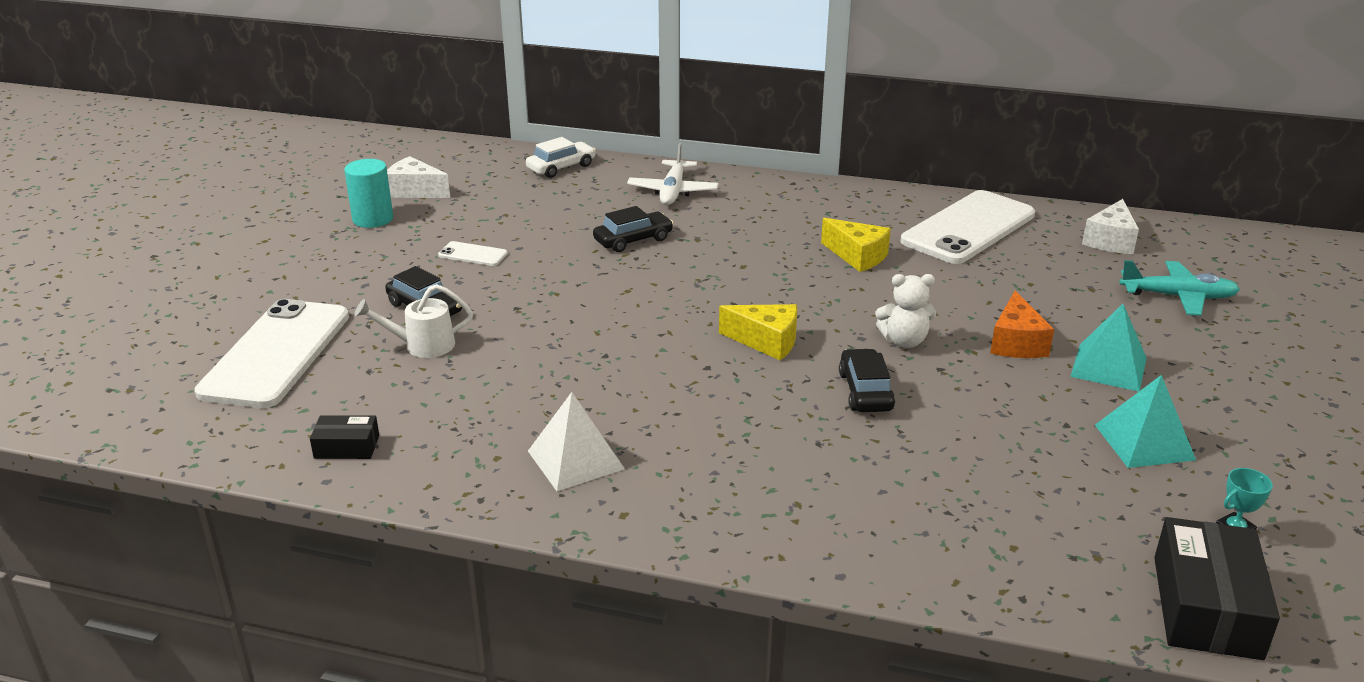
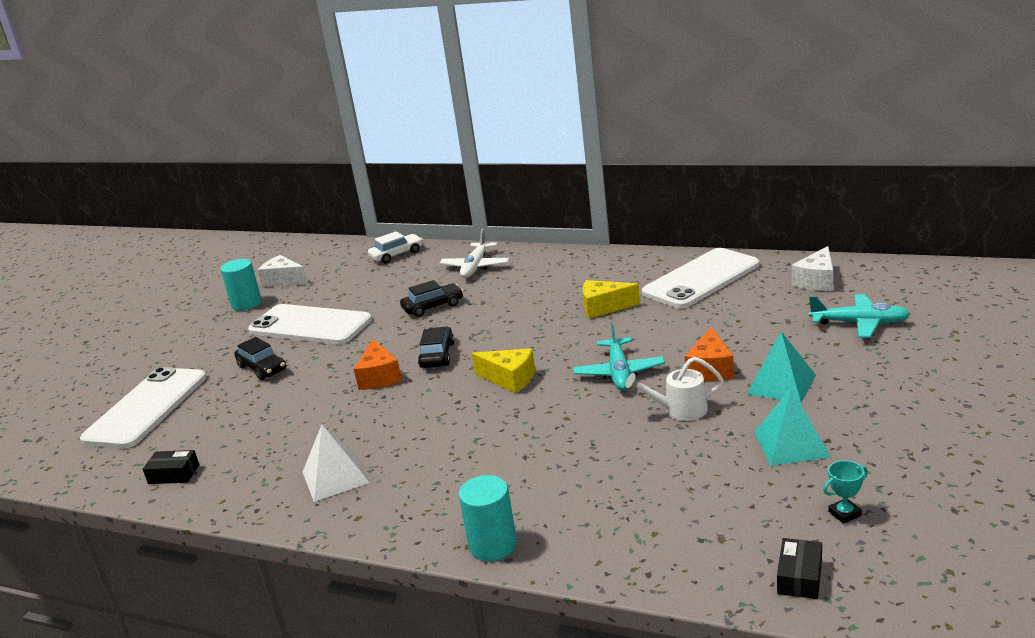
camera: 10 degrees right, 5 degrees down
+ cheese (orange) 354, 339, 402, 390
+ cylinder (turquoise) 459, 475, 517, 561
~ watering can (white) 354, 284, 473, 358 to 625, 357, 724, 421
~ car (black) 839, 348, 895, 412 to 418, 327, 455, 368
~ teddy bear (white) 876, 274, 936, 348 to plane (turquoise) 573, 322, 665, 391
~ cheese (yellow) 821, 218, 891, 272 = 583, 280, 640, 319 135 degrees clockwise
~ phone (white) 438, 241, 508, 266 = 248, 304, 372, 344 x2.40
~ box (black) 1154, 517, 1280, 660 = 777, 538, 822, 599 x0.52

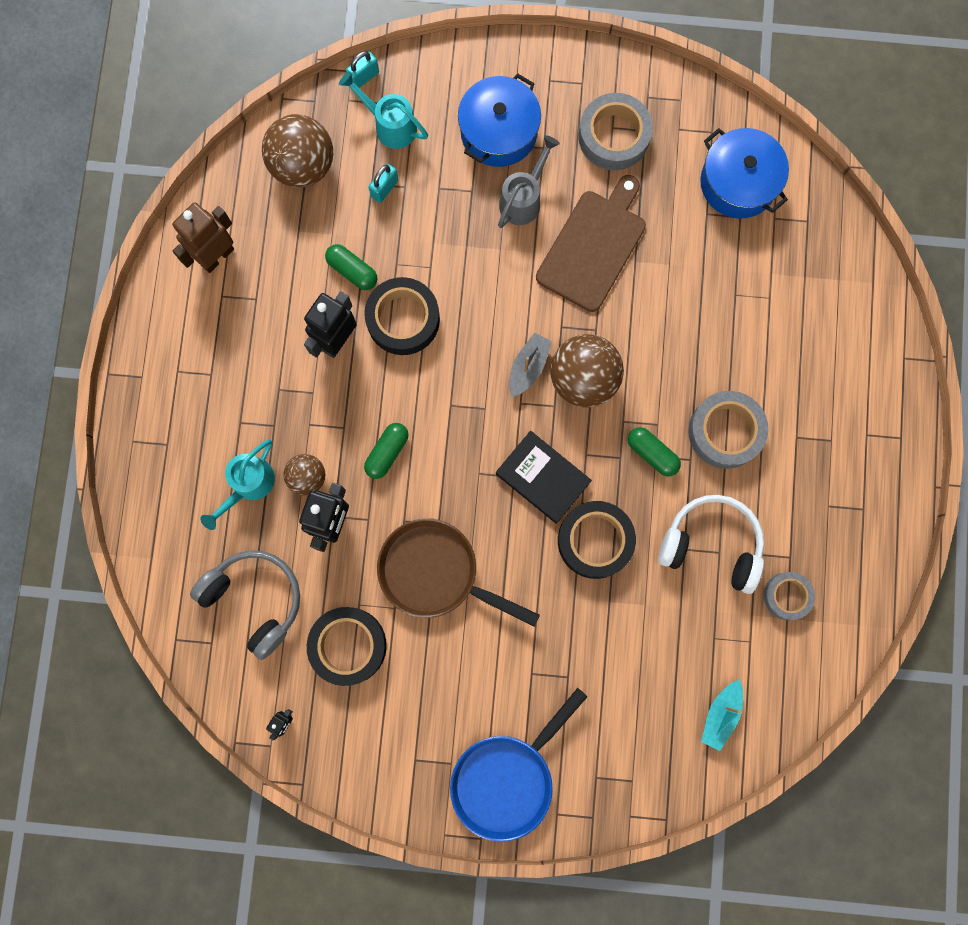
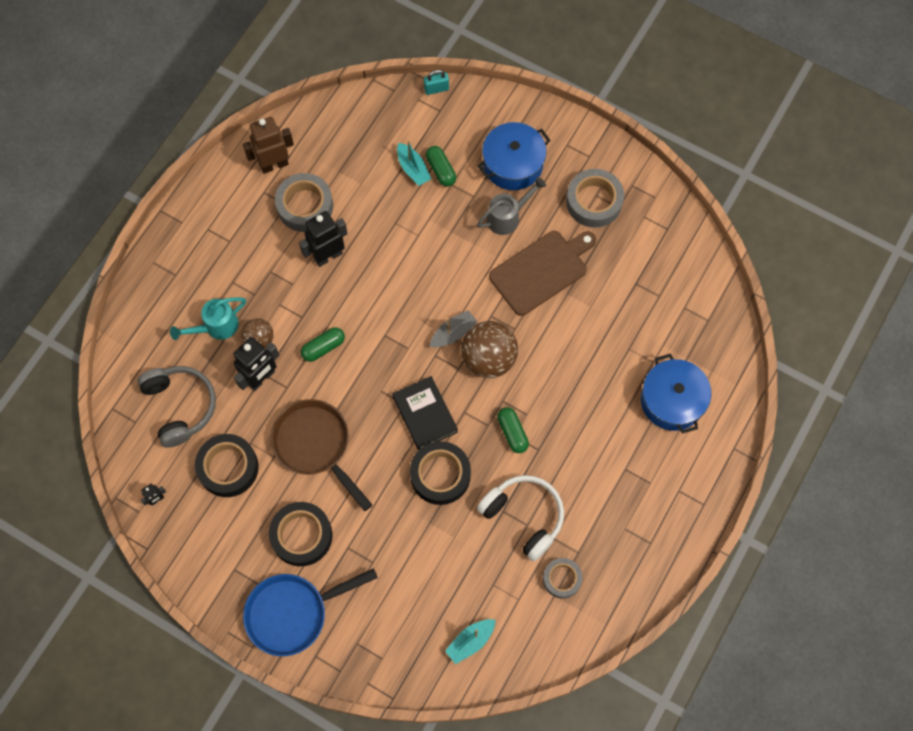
camera: 25 degrees right, 10 degrees down
- ball (brown) 262, 114, 333, 187
- watering can (turquoise) 339, 72, 428, 149
~ capsule (green) 325, 244, 377, 290 to 426, 146, 456, 187
~ tape (black) 364, 277, 440, 355 to 269, 502, 332, 566
~ tape (grey) 688, 391, 768, 469 to 275, 173, 333, 232
~ pot (blue) 700, 128, 789, 218 to 641, 354, 711, 434
~ padlock (turquoise) 369, 163, 398, 203 to boat (turquoise) 397, 140, 431, 186

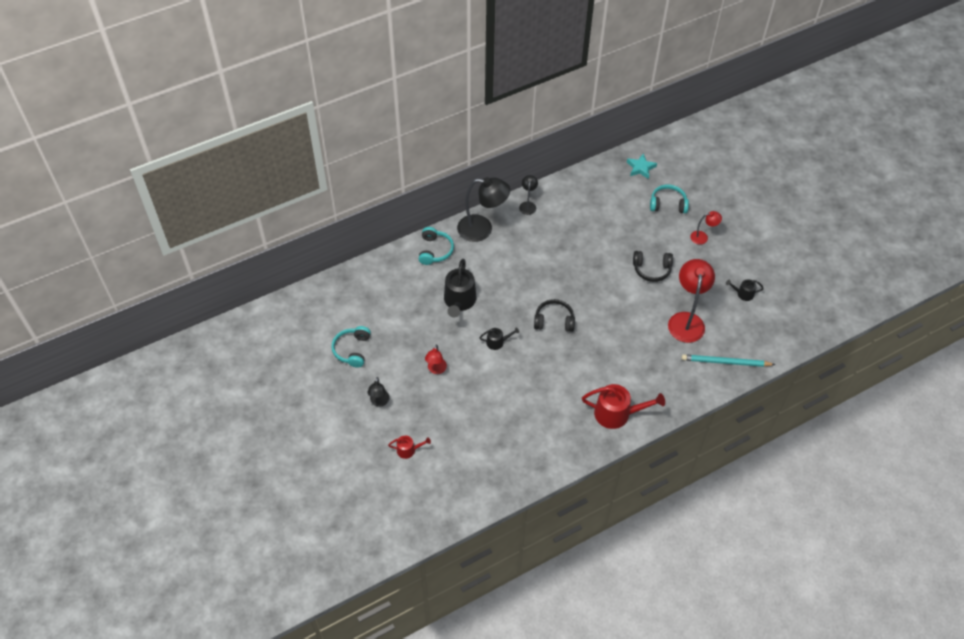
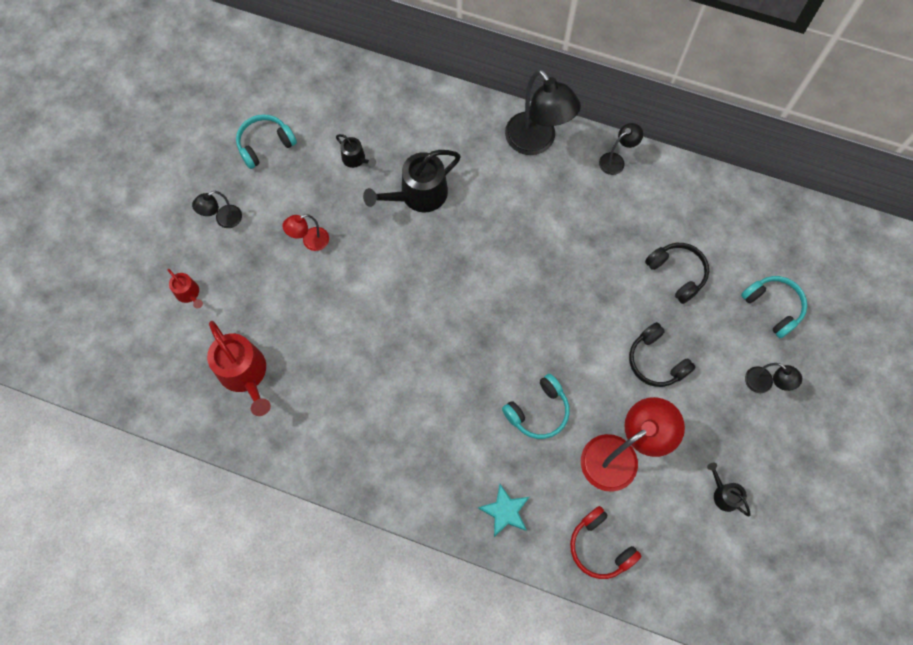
camera: 50 degrees right, 15 degrees up
~ headphones (turquoise) 419, 227, 454, 265 to 502, 374, 570, 439
~ watering can (black) 479, 327, 519, 350 to 336, 134, 376, 168
~ headphones (black) 534, 299, 575, 332 to 645, 243, 709, 304
~ watering can (red) 582, 384, 665, 429 to 207, 321, 271, 416
~ star (turquoise) 627, 153, 657, 179 to 478, 484, 529, 537
~ pencil (turquoise) 682, 354, 775, 367 to headphones (red) 570, 506, 641, 579
~ lamp (red) 690, 211, 722, 245 to lamp (black) 745, 363, 802, 393

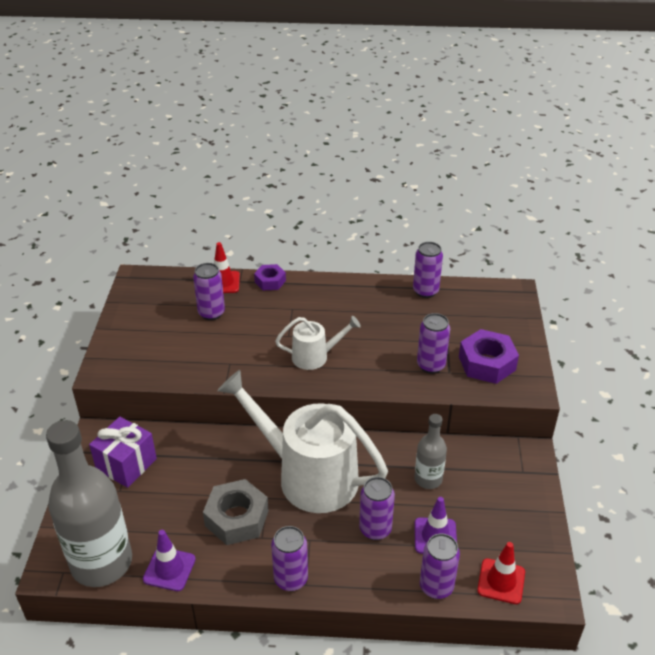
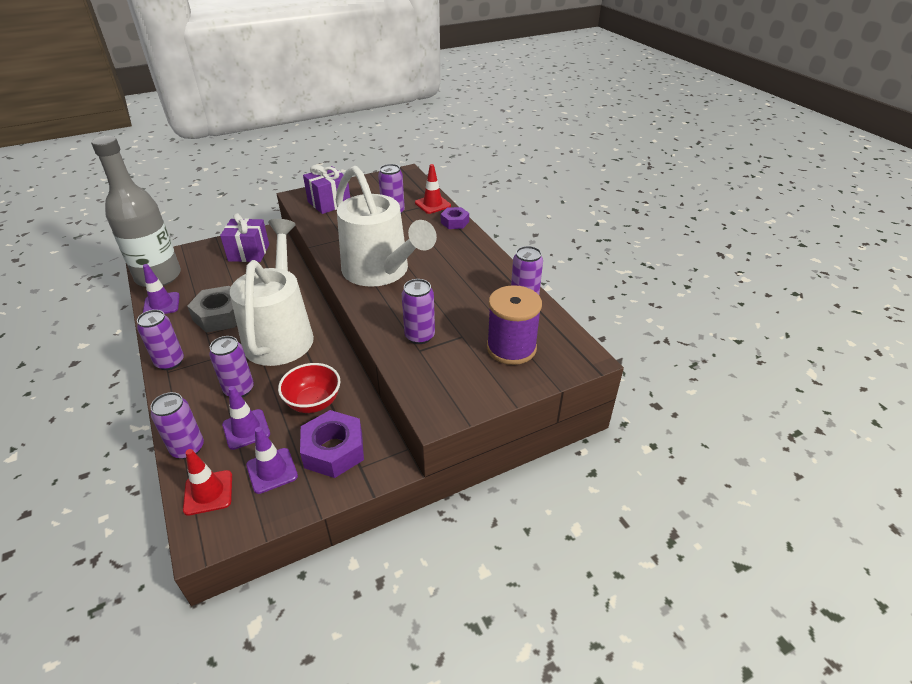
camera: 60 degrees right, 0 degrees up
+ traffic cone (purple) 246, 427, 298, 494
+ gift (purple) 303, 165, 350, 214
+ spool (purple) 487, 285, 542, 365
~ nut (purple) 459, 329, 519, 384 to 300, 410, 364, 478
~ bottle (grey) 414, 414, 447, 489 to bowl (red) 278, 363, 340, 413
~ watering can (white) 275, 316, 361, 370 = 336, 166, 437, 287 x2.03

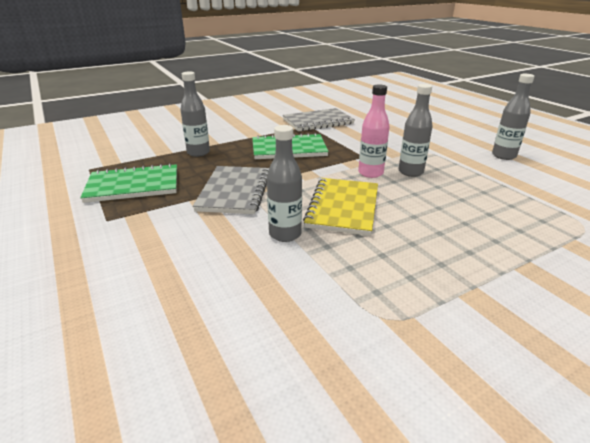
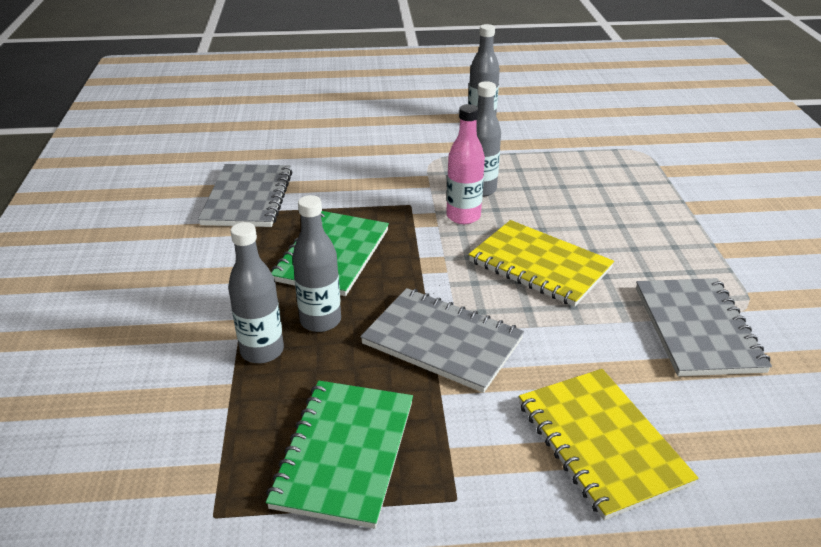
camera: 65 degrees left, 5 degrees up
+ notebook (yellow) 519, 369, 698, 520
+ notebook (grey) 636, 278, 772, 376
~ bottle (grey) 267, 125, 302, 242 to 292, 195, 341, 332

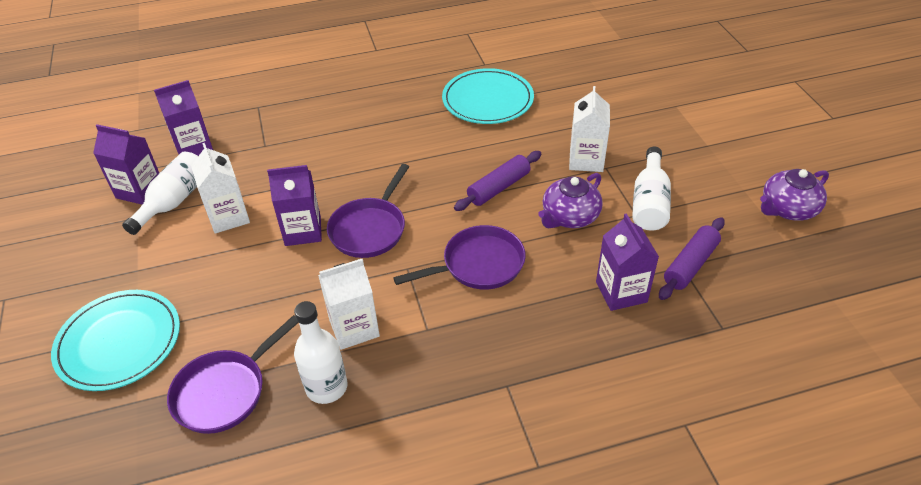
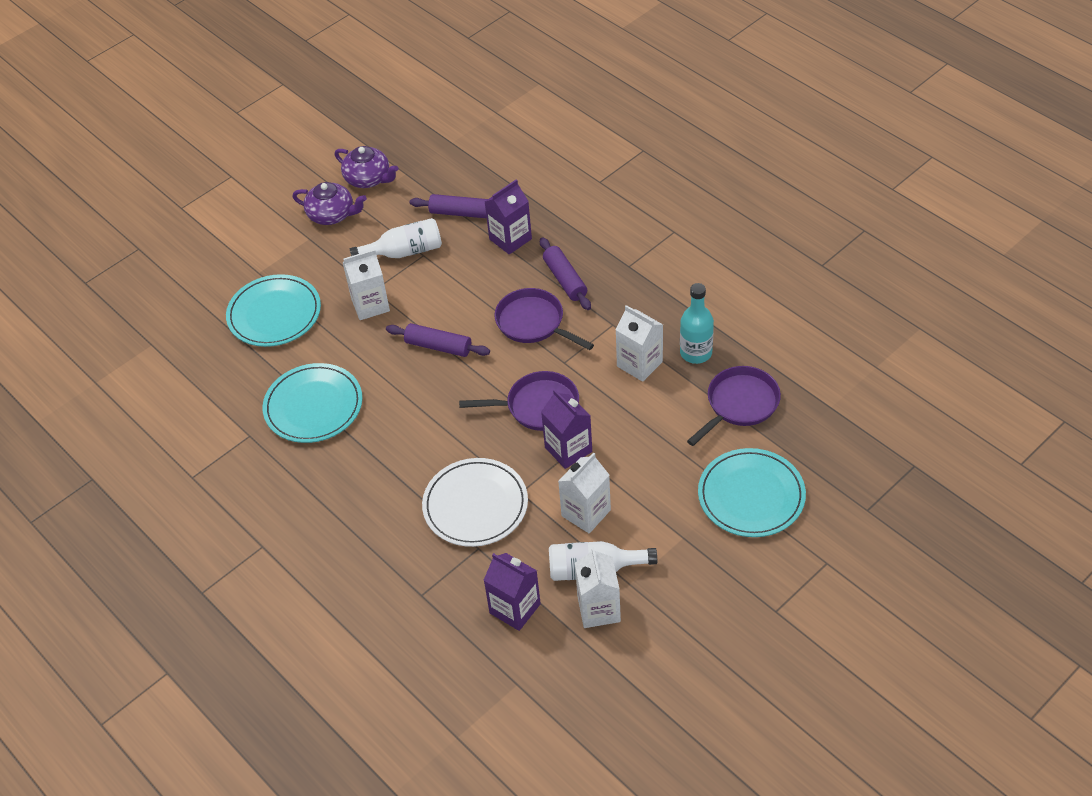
camera: 115 degrees left, 5 degrees up
+ plate (turquoise) 226, 274, 321, 347
+ plate (white) 422, 458, 528, 547
+ rolling pin (purple) 540, 237, 591, 310
~ teapot (purple) 538, 173, 603, 228 to 292, 182, 367, 225
~ carton (purple) 93, 124, 159, 205 to carton (white) 575, 547, 621, 628
~ bottle (white) 294, 301, 347, 404 to bottle (turquoise) 680, 283, 714, 364
~ pan (purple) 167, 315, 299, 434 = 687, 366, 781, 446 60 degrees counterclockwise

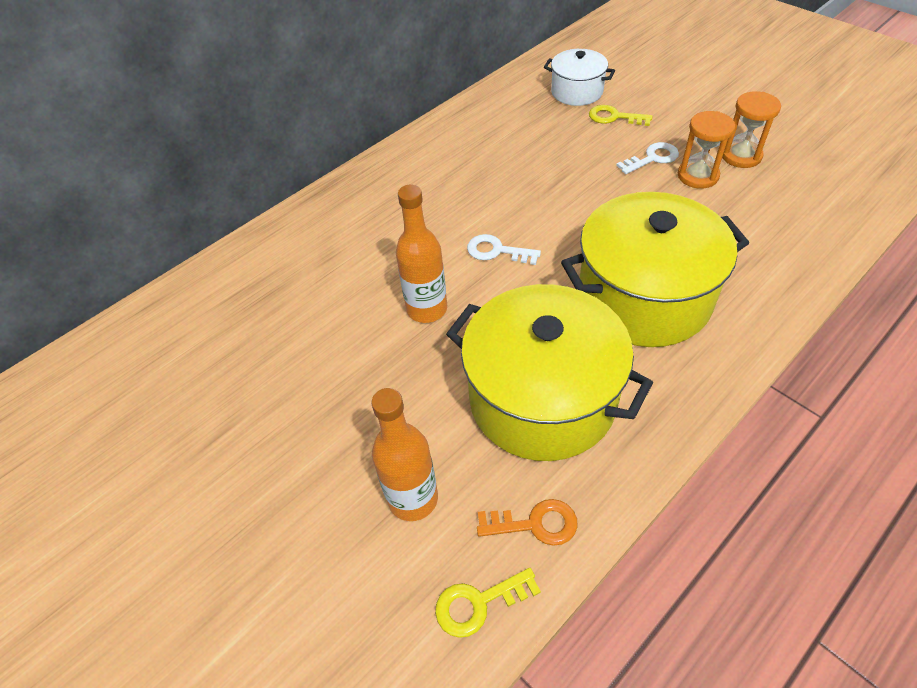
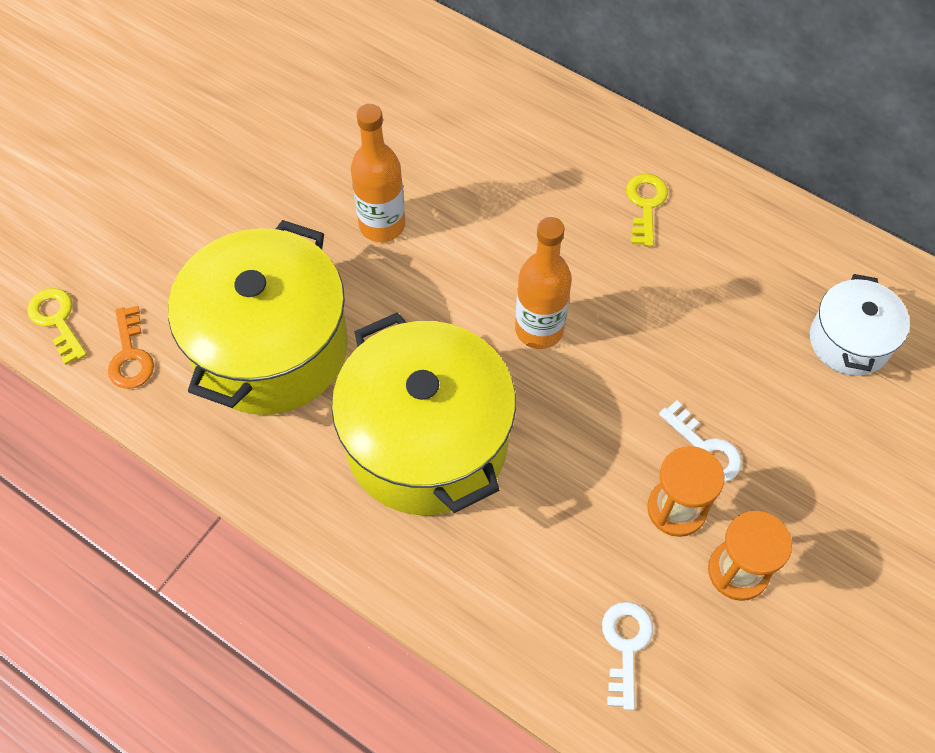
camera: 75 degrees right, 10 degrees up
~ bottle (orange) 371, 388, 438, 521 to 515, 217, 572, 349
~ key (white) 467, 234, 541, 265 to 602, 602, 653, 710
~ key (yellow) 589, 105, 652, 126 to 626, 173, 668, 247

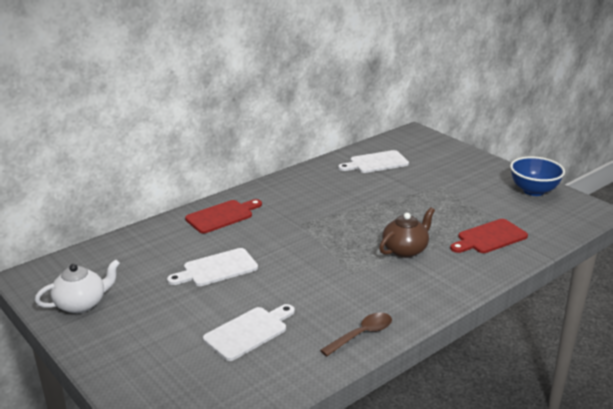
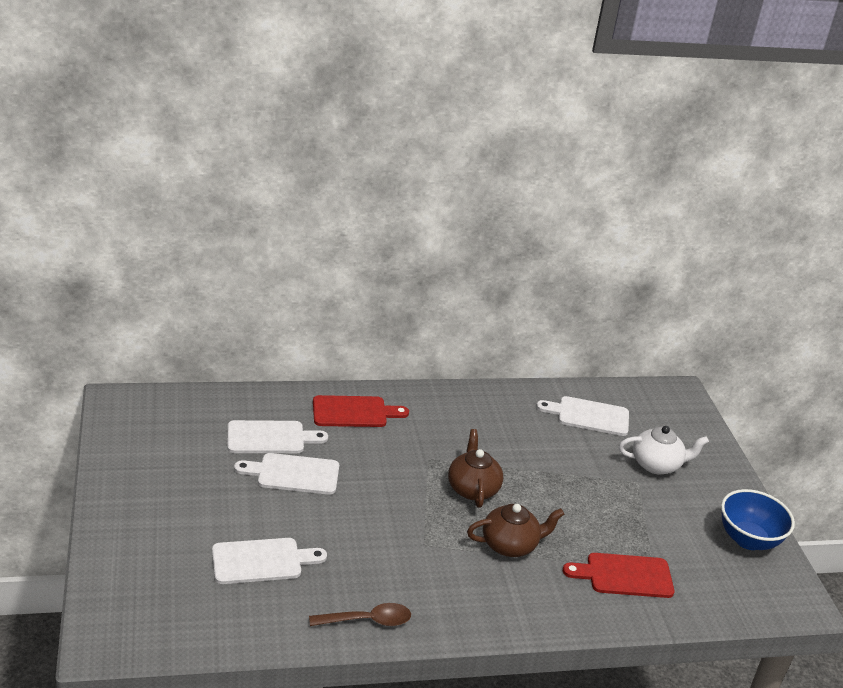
camera: 25 degrees right, 5 degrees up
+ cutting board (white) 227, 420, 328, 453
+ teapot (brown) 448, 429, 503, 508
~ teapot (white) 35, 259, 120, 313 to 619, 426, 709, 474

